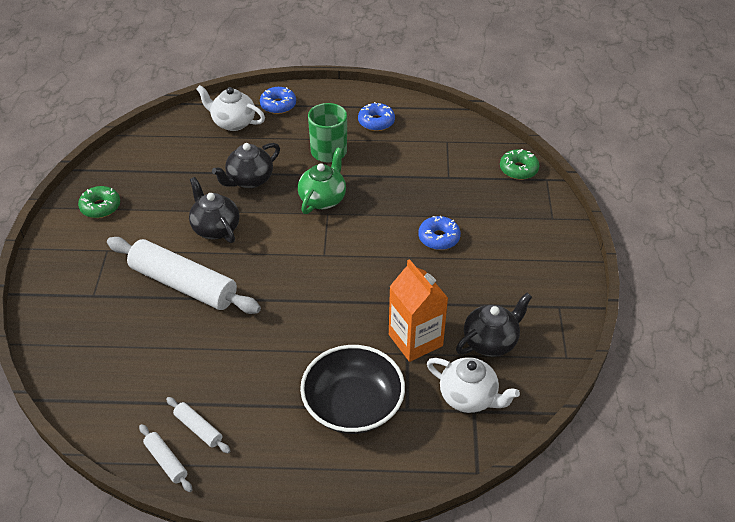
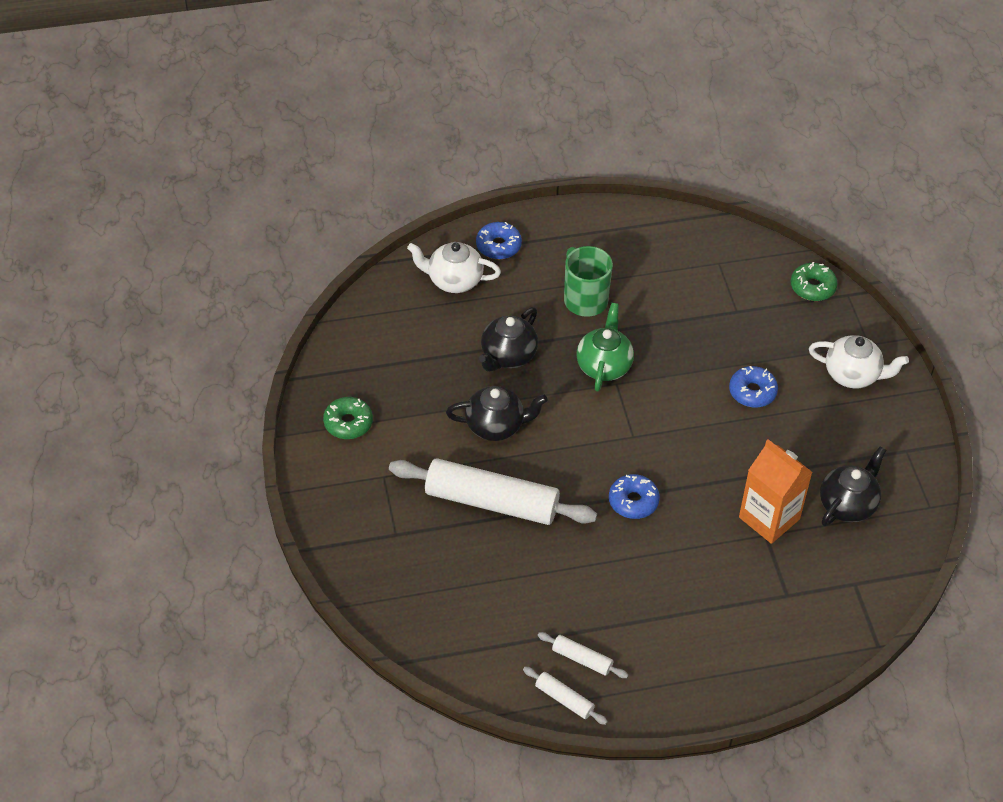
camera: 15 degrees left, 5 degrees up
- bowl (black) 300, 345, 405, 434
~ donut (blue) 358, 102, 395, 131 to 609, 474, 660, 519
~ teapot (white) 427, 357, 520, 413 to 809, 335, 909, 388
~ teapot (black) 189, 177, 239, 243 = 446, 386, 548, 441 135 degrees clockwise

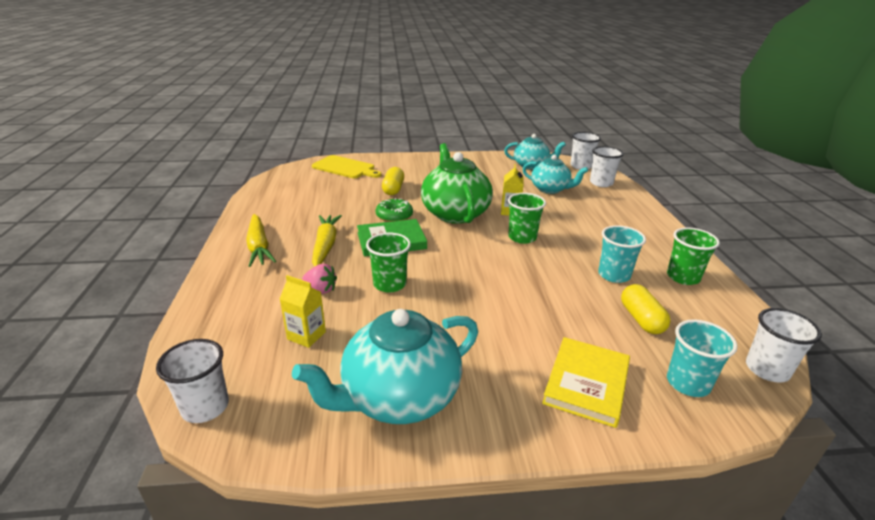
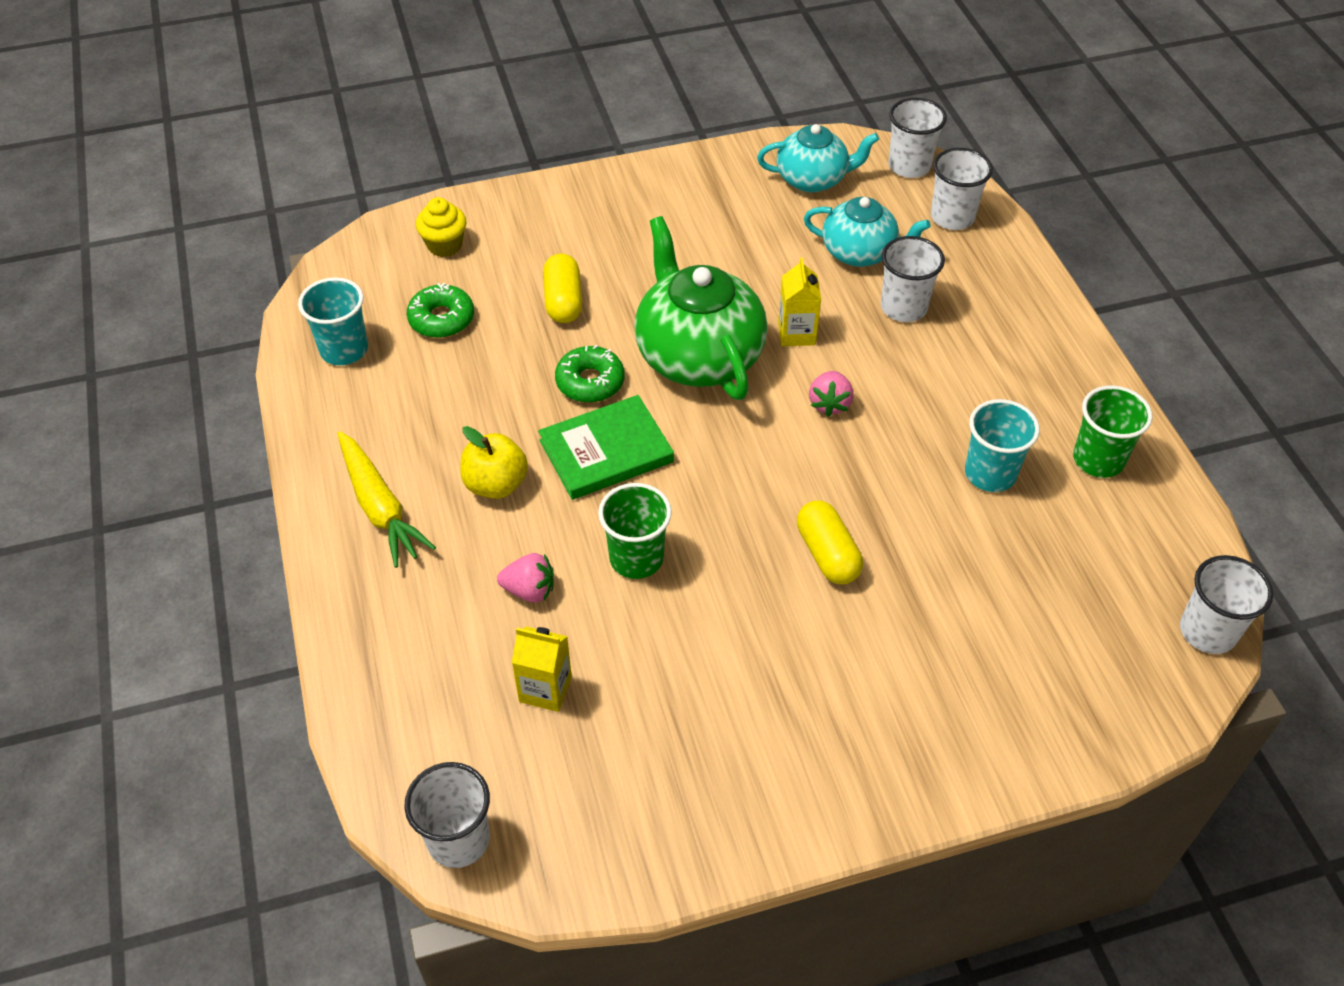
camera: 10 degrees left, 20 degrees up
- teapot (turquoise) 292, 309, 478, 424
- book (yellow) 542, 337, 630, 428
+ donut (green) 407, 283, 474, 338
+ cup (white) 881, 236, 945, 322
~ capsule (yellow) 621, 284, 670, 334 to 797, 500, 863, 585
~ cup (turquoise) 667, 319, 738, 397 to 298, 277, 368, 365
~ cutting board (yellow) 312, 155, 381, 178 to cupcake (yellow) 416, 197, 466, 257
~ carrot (yellow) 312, 215, 342, 267 to apple (yellow) 460, 426, 528, 499
~ cup (green) 508, 193, 546, 244 to strawberry (pink) 809, 371, 854, 417

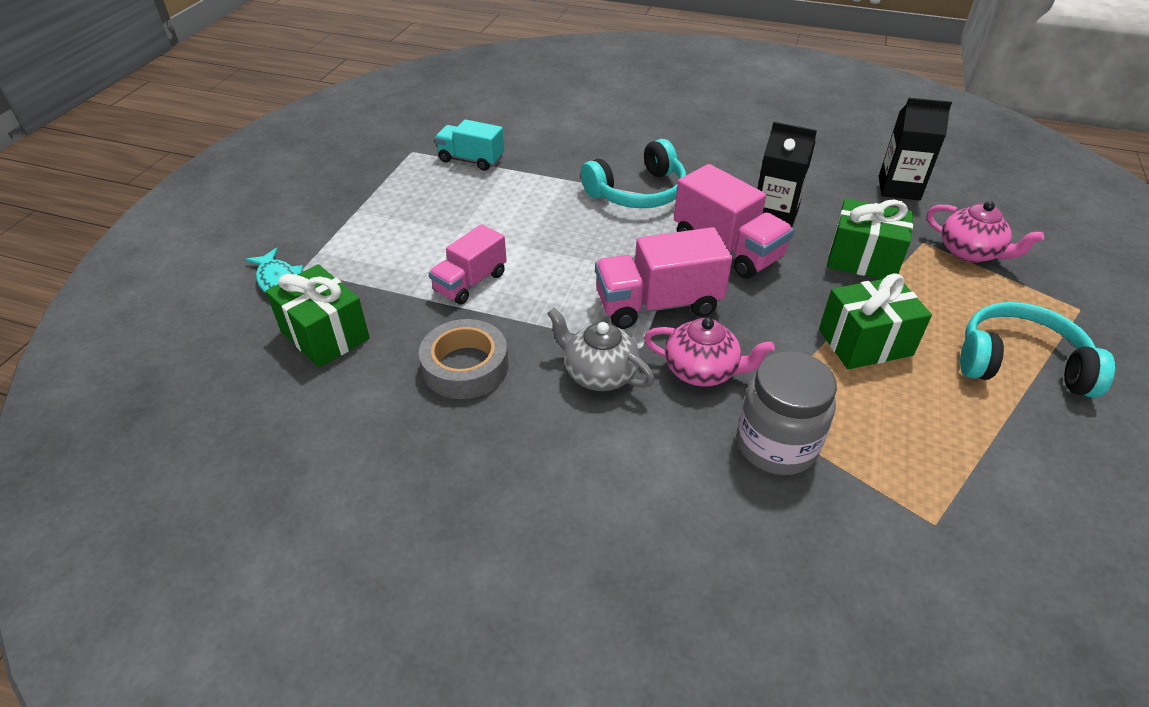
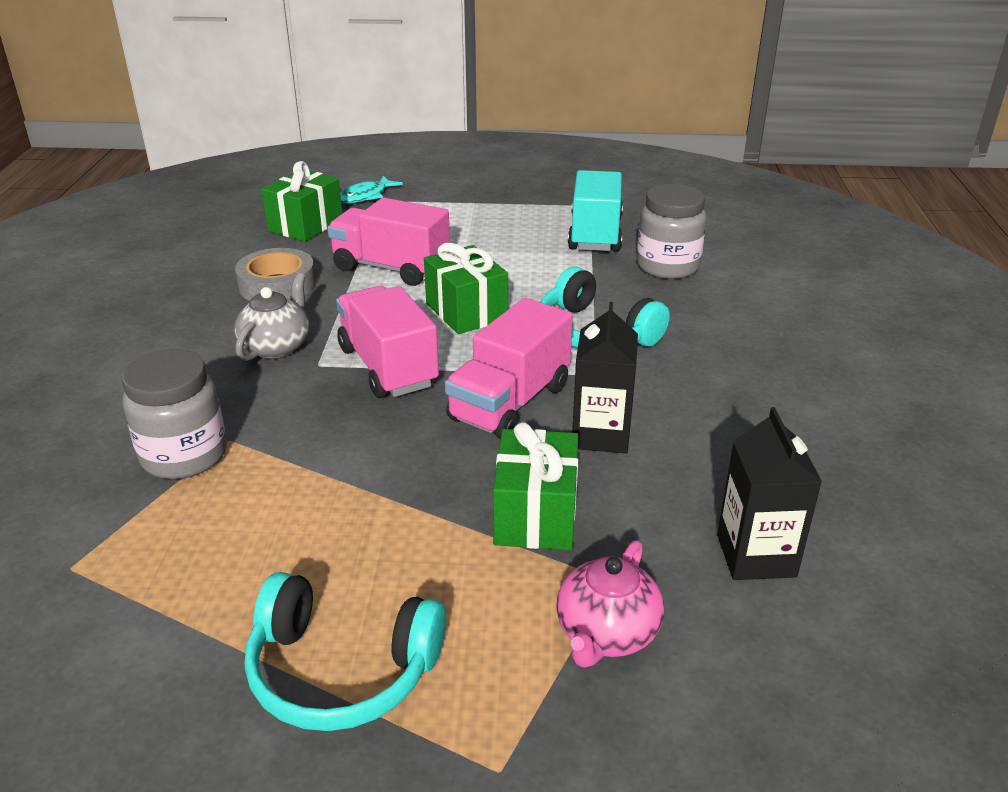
camera: 75 degrees right, 10 degrees down
- teapot (pink) 644, 318, 775, 387
+ jar (grey) 637, 184, 707, 279
~ gift (green) 819, 273, 932, 369 to 424, 243, 508, 334
~ headphones (turquoise) 960, 302, 1115, 398 = 245, 572, 446, 731 105 degrees clockwise
~ truck (pink) 428, 224, 507, 304 = 327, 198, 450, 286 x1.52
~ truck (turquoise) 435, 119, 504, 171 = 568, 170, 623, 252 x1.52

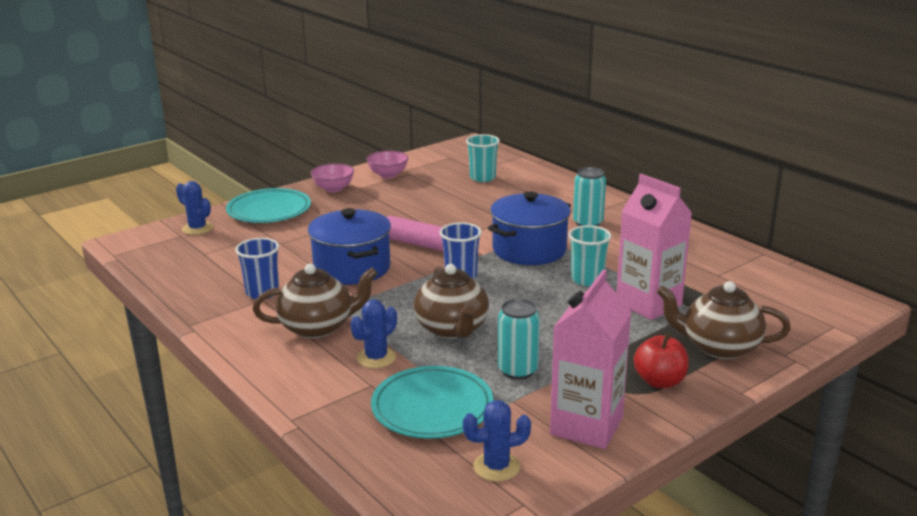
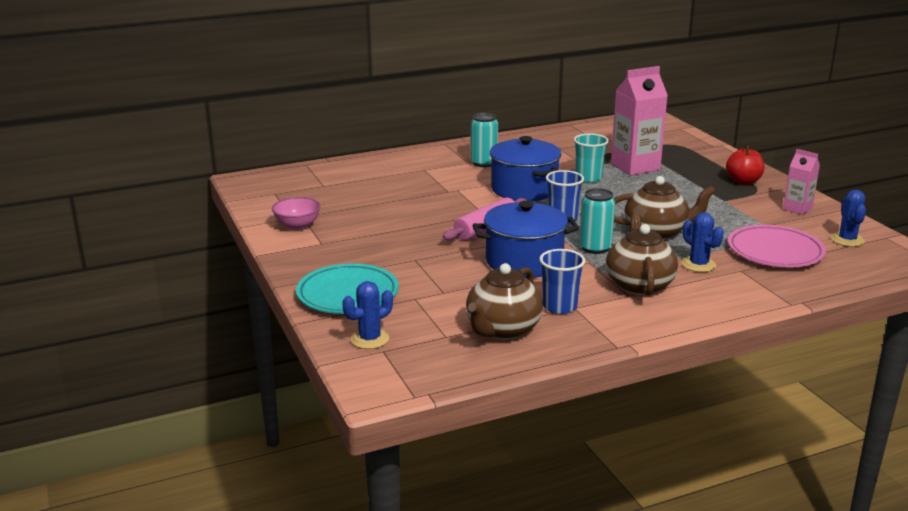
camera: 75 degrees left, 0 degrees up
- bowl (pink) 311, 163, 354, 192
- cup (turquoise) 466, 134, 500, 182
~ can (turquoise) 498, 299, 540, 380 to 579, 188, 615, 254
~ teapot (brown) 657, 281, 791, 359 to 466, 263, 543, 340
~ plate (turquoise) 371, 366, 493, 439 to plate (pink) 728, 225, 826, 267
~ carton (pink) 550, 269, 631, 449 = 783, 149, 820, 215 x0.55

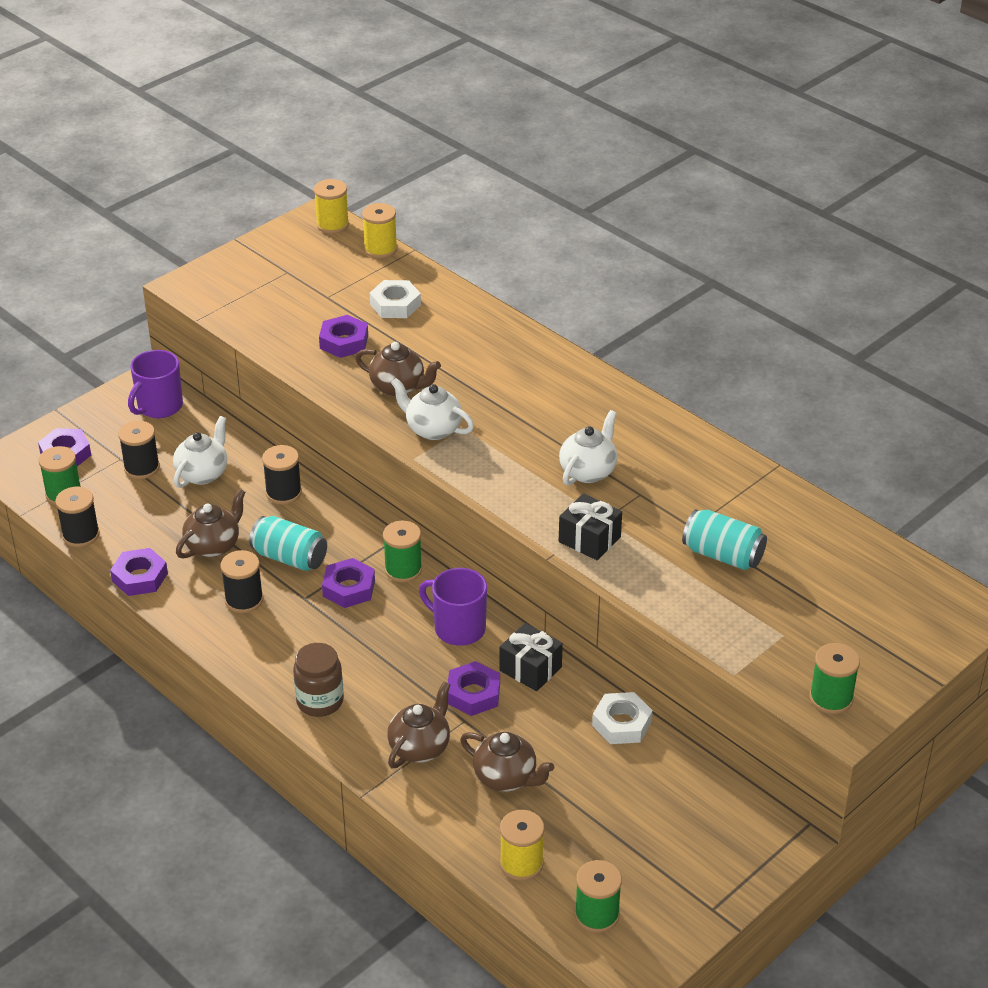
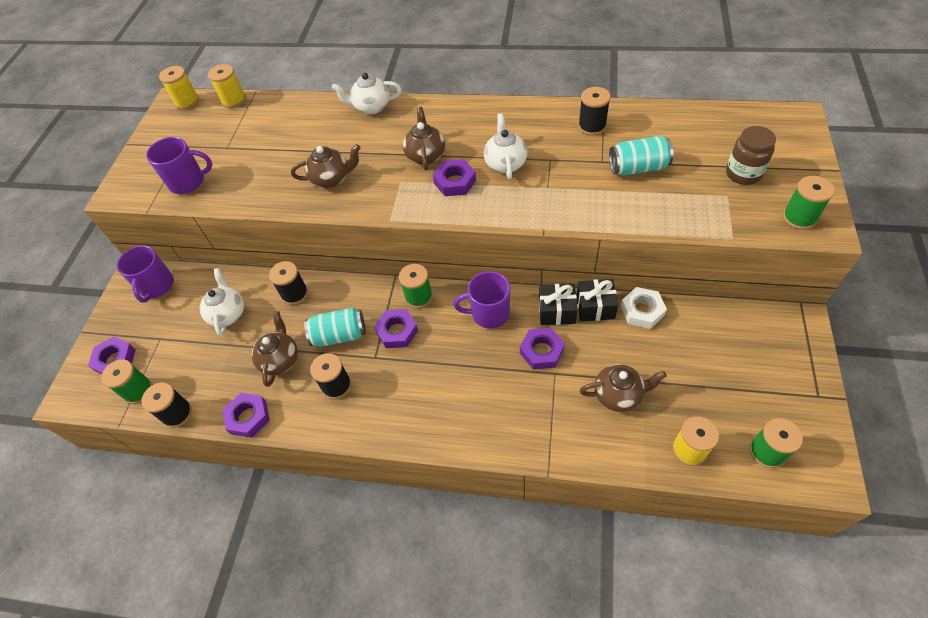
camera: 30 degrees left, 15 degrees up
- nut (white) 370, 280, 421, 318
+ mug (purple) 146, 137, 212, 194
~ spool (black) 118, 421, 160, 479 to 578, 87, 611, 136
~ jar (brown) 293, 643, 344, 717 to 726, 126, 776, 185
~ nut (purple) 319, 315, 368, 358 to 433, 159, 476, 196
~ teapot (brown) 387, 682, 451, 768 to 403, 107, 445, 170
~ teapot (white) 391, 378, 474, 440 to 332, 73, 402, 114
~ gift (black) 559, 493, 622, 560 to 576, 279, 618, 321

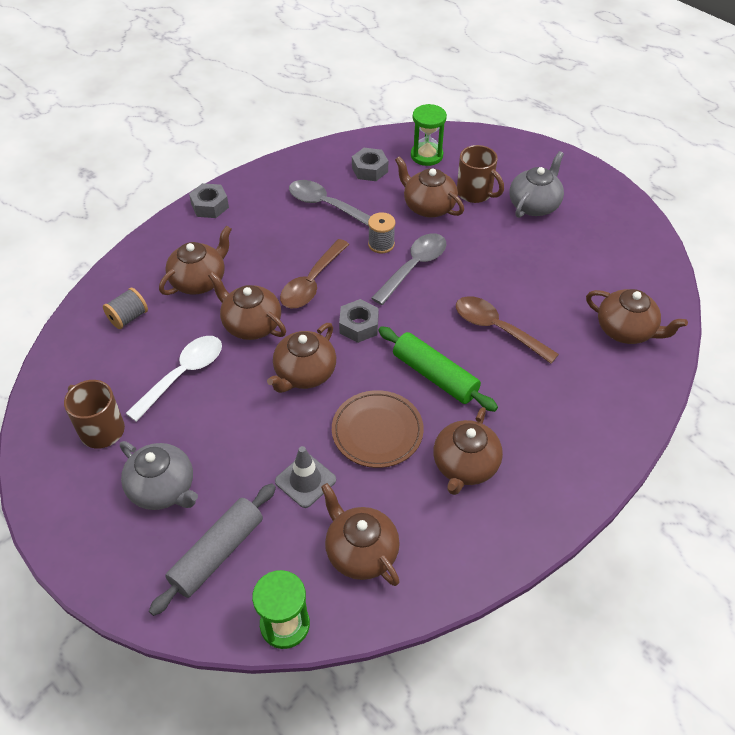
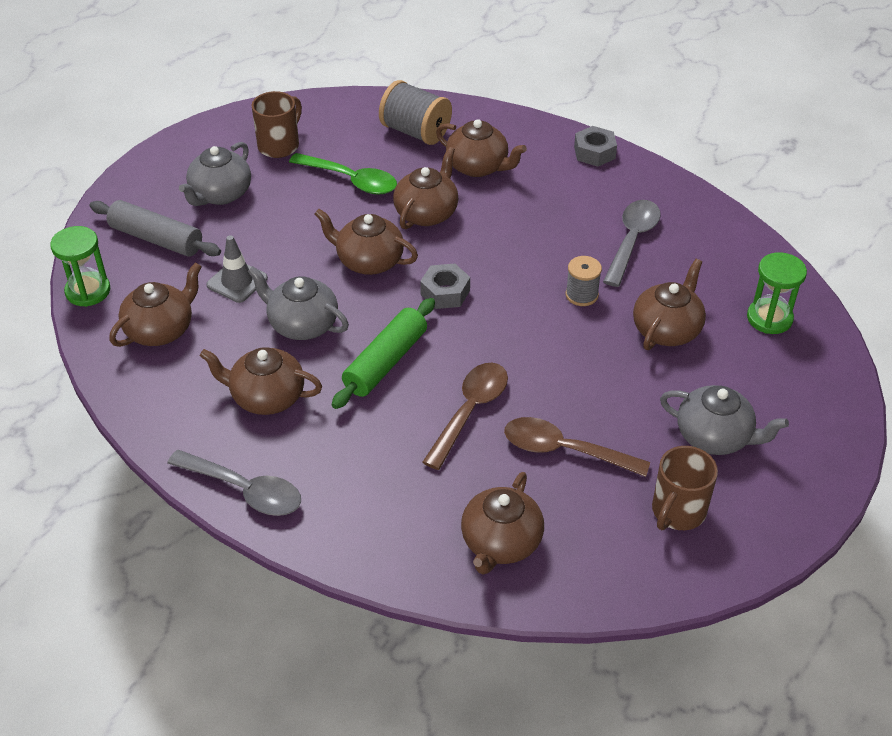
camera: 80 degrees right, 5 degrees down
- nut (grey) 352, 148, 388, 181
~ spoon (brown) 280, 239, 349, 309 to 504, 417, 650, 477
~ spoon (grey) 371, 233, 446, 305 to 167, 450, 301, 516
~ mug (brown) 457, 145, 504, 203 to 652, 446, 718, 530
~ plate (brown) 332, 390, 424, 468 to teapot (grey) 247, 266, 349, 340
~ spoon (white) 126, 336, 222, 422 to spoon (green) 289, 153, 397, 195
~ spool (grey) 103, 288, 148, 329 = 379, 80, 452, 145 x1.67

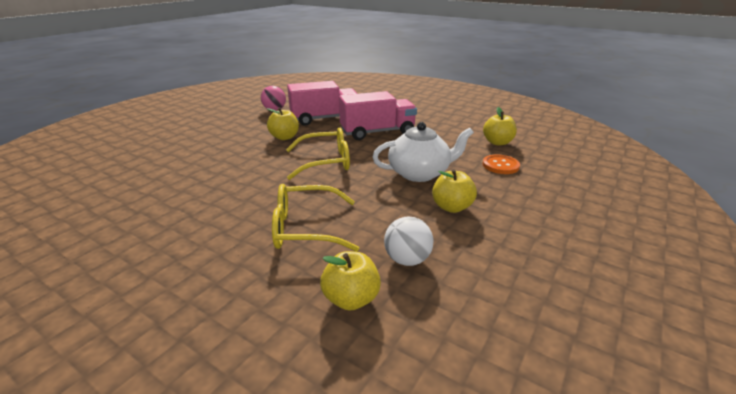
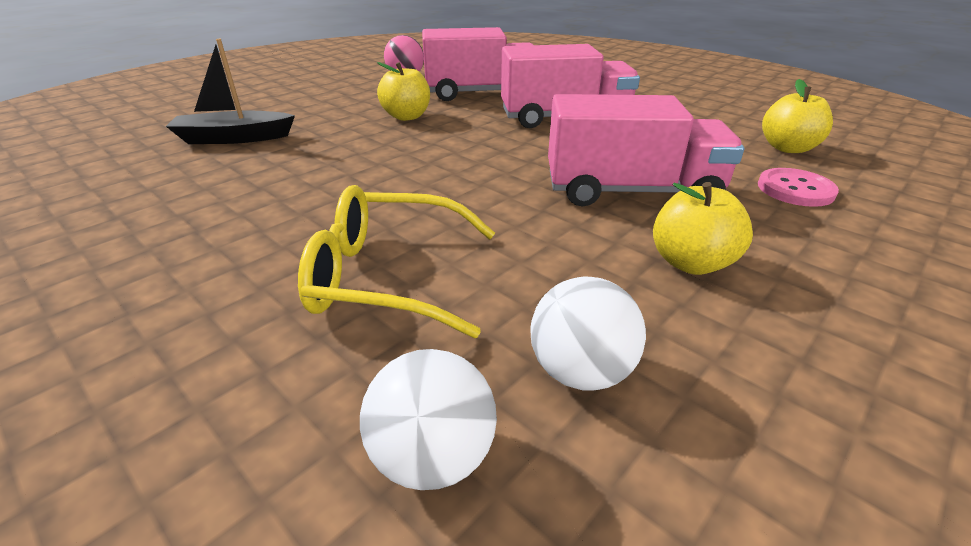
camera: 10 degrees right, 5 degrees up
- glasses (yellow) 286, 128, 350, 180
+ boat (black) 166, 39, 295, 144
~ apple (yellow) 320, 251, 381, 311 to ball (white) 360, 349, 497, 490
~ teapot (white) 373, 122, 474, 182 to truck (pink) 548, 94, 744, 206
~ button (orange) 483, 155, 520, 174 to button (pink) 758, 168, 839, 207

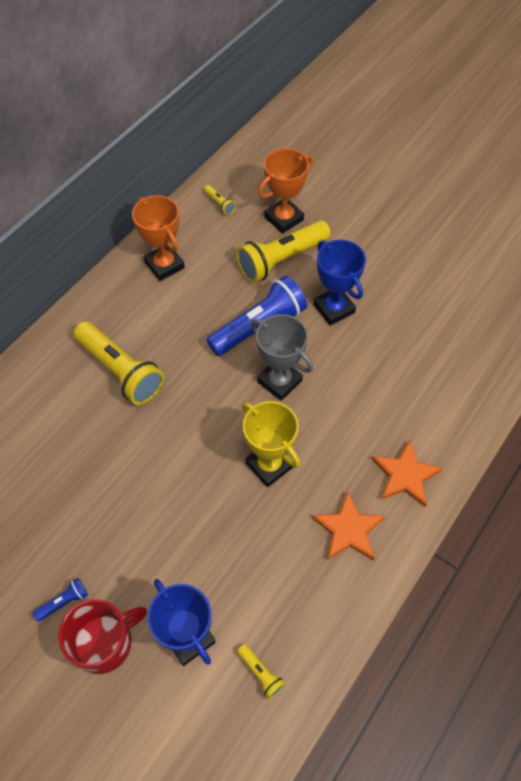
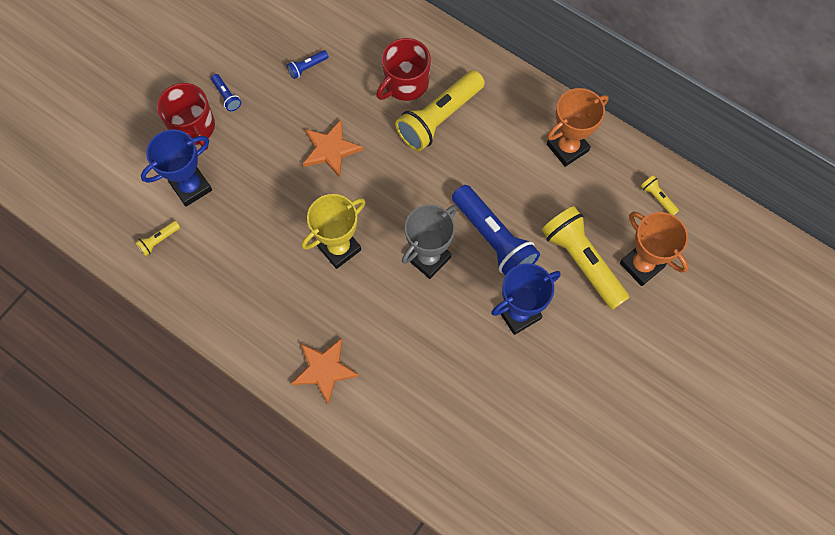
camera: 90 degrees right, 10 degrees up
+ flashlight (blue) 287, 50, 328, 79
+ mug (red) 376, 38, 431, 101
~ star (orange) 312, 491, 385, 560 to 303, 119, 363, 178
~ flashlight (yellow) 204, 185, 236, 215 = 641, 175, 679, 215 90 degrees clockwise

